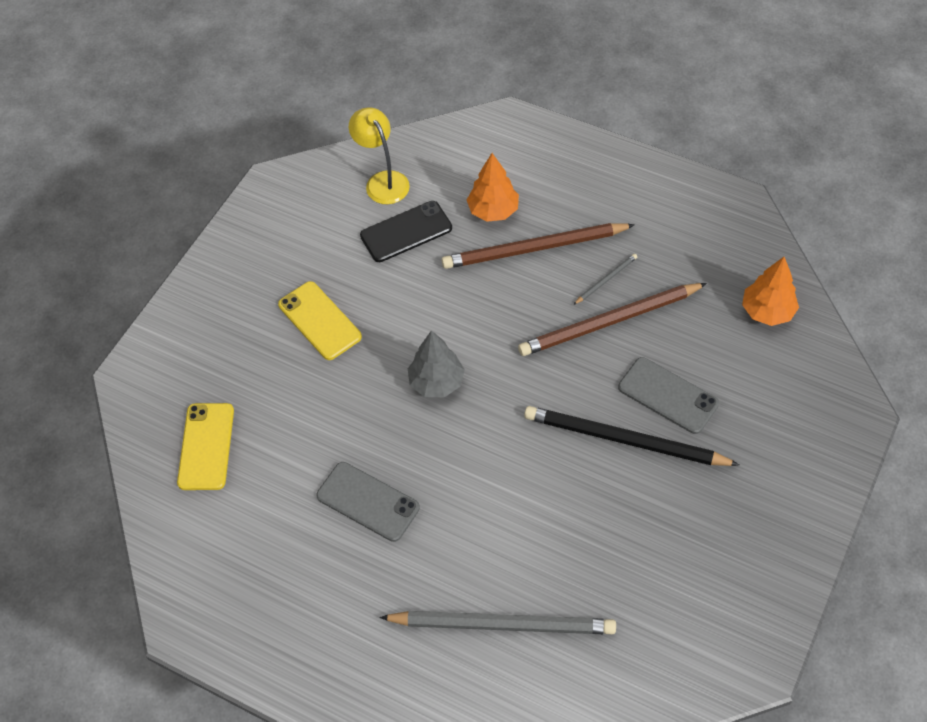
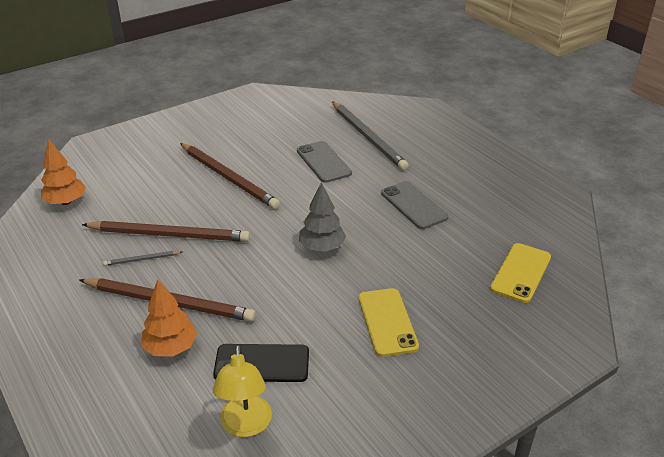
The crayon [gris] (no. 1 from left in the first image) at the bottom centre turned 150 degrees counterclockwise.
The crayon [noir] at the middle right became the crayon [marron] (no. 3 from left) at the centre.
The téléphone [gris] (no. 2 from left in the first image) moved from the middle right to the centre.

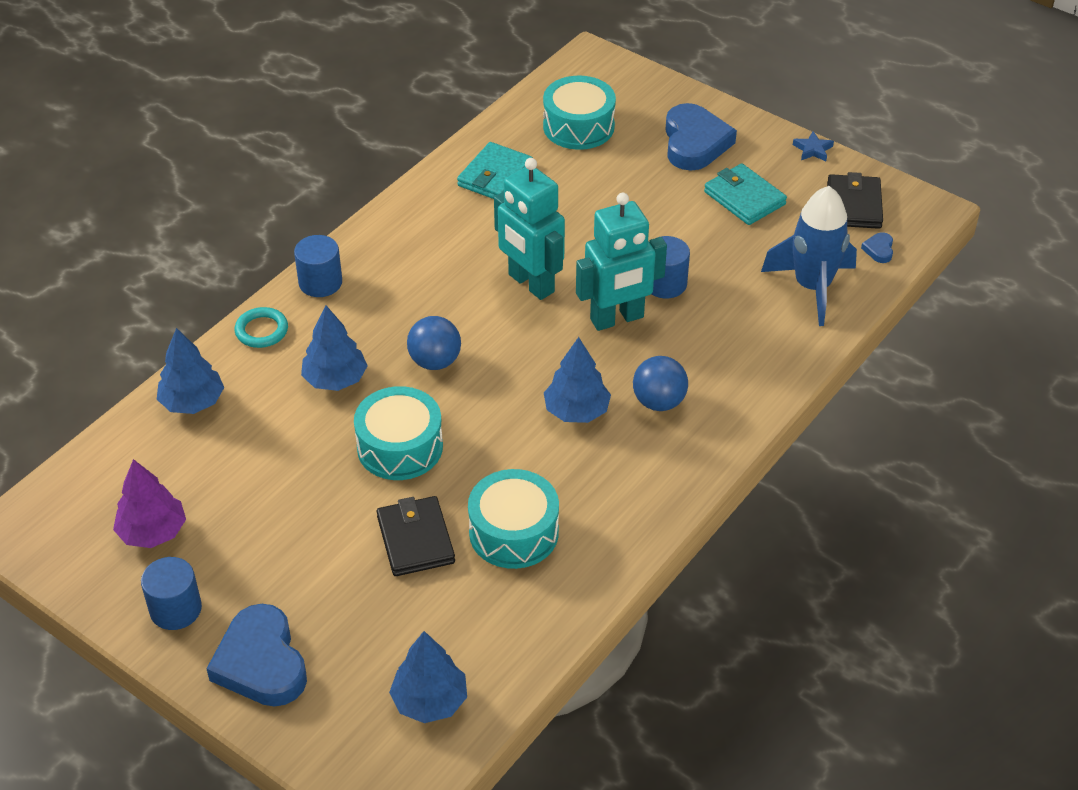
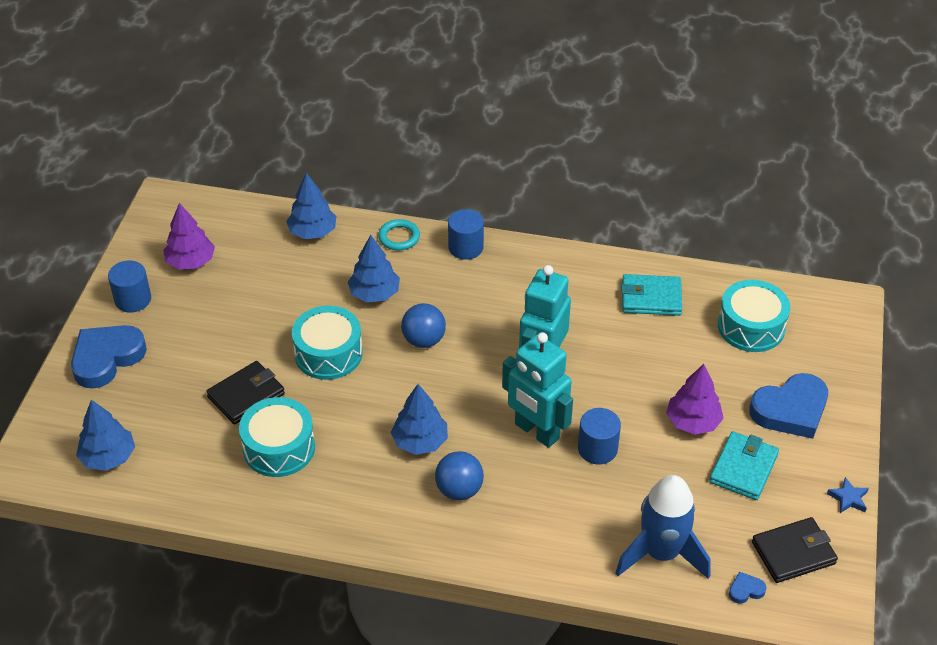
The arbre [violet] (no. 2 from left) at the middle right appeared.

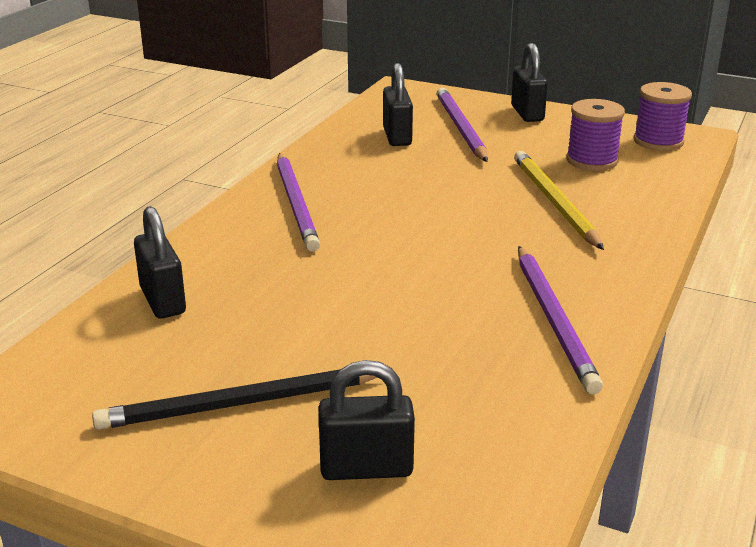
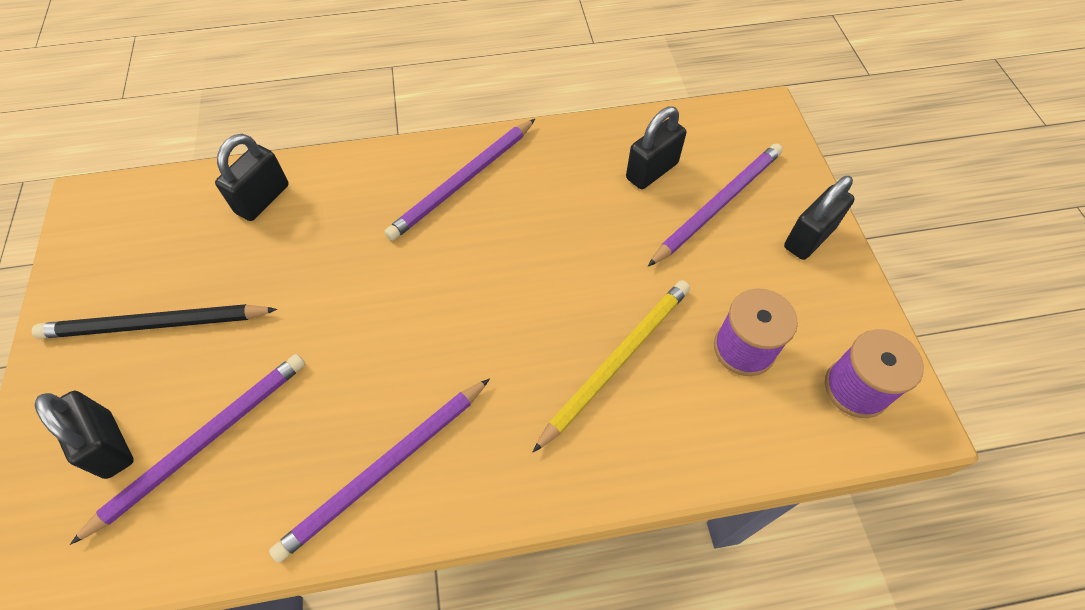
The crayon [noir] at the bottom left turned 45 degrees counterclockwise.
The crayon [violet] (no. 1 from left) at the bottom left appeared.

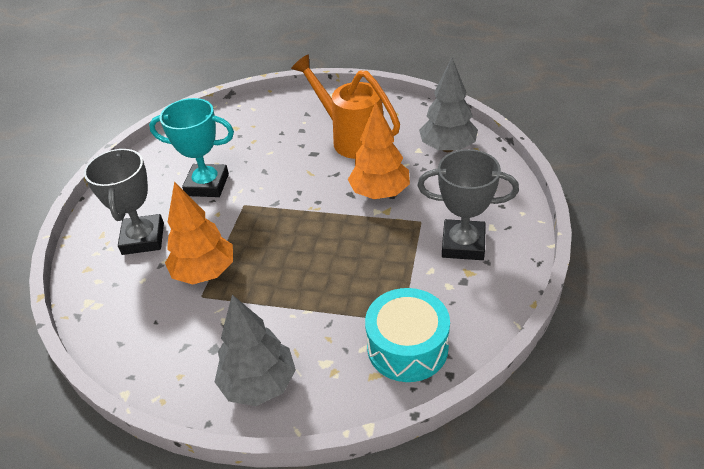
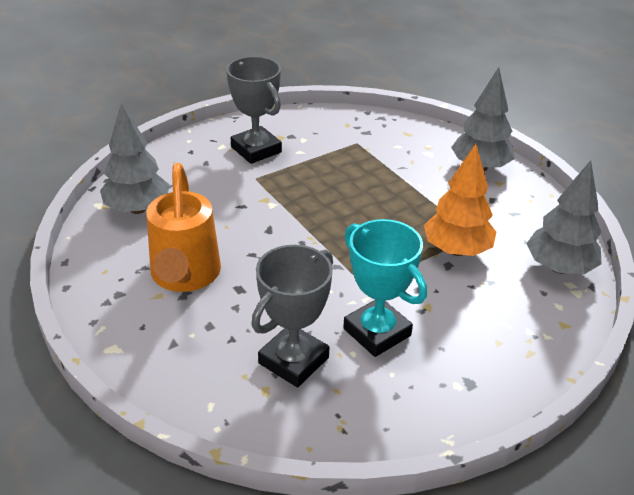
The trophée [gris] (no. 1 from left in the first image) moved from the middle left to the centre.
The arbre [orange] (no. 2 from left) at the top centre disappeared.
The tambour [turquoise] at the bottom centre disappeared.
The arbre [gris] (no. 3 from left) at the middle right appeared.

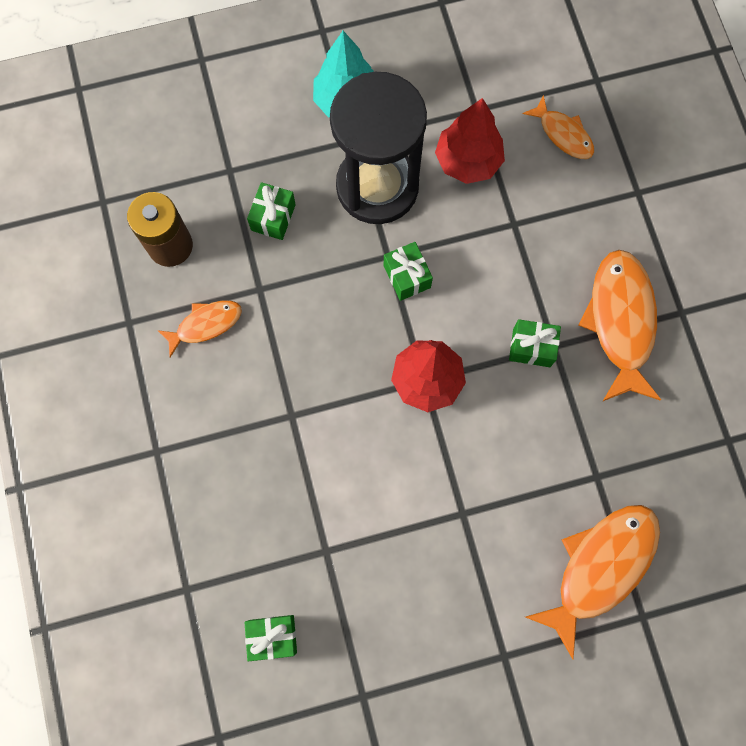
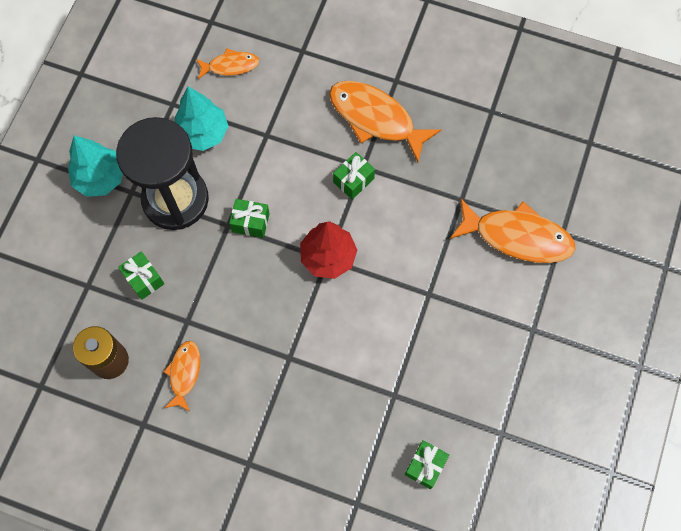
The arbre [rouge] (no. 2 from left) at the top centre became the arbre [turquoise] (no. 2 from left) at the top left.
The poisson [orange] (no. 3 from left in the first image) at the bottom right turned 120 degrees clockwise.

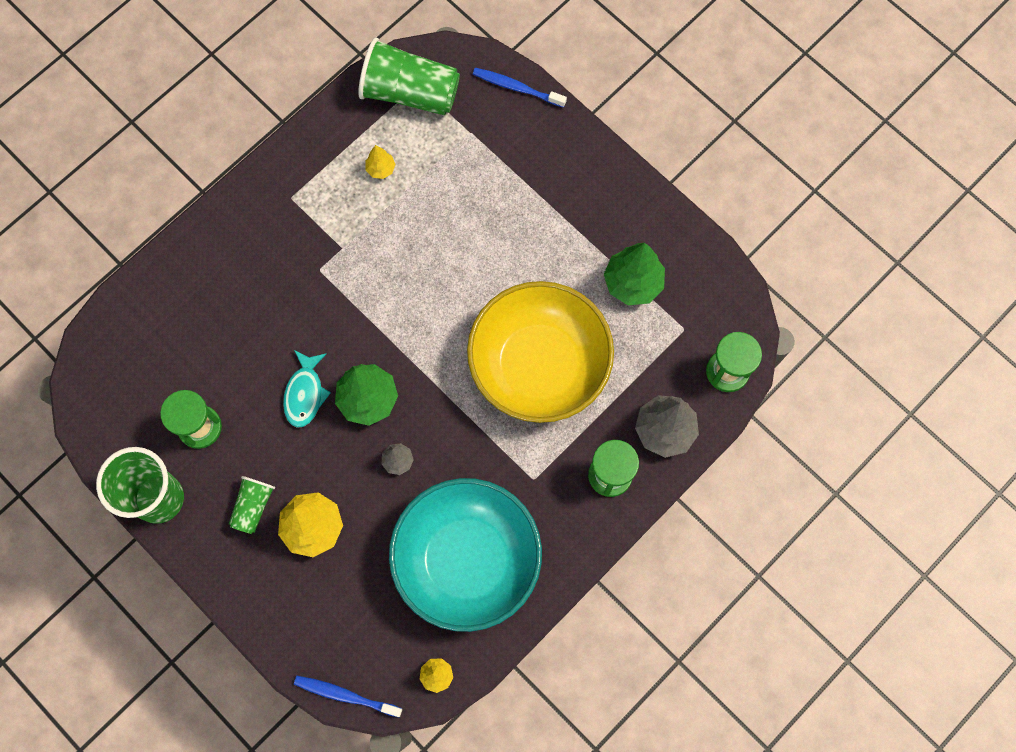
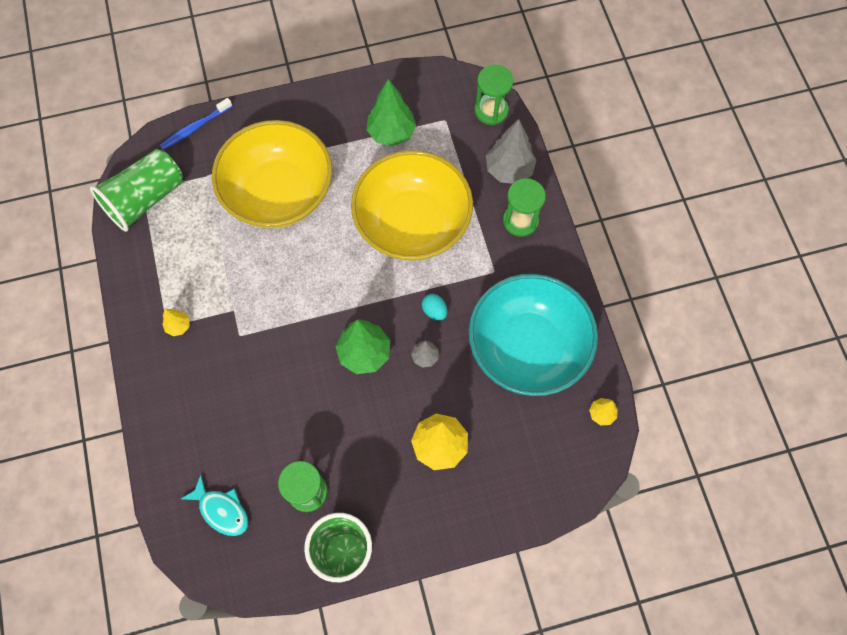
The gobelet [vert] (no. 2 from left) at the bottom left disappeared.
The poisson [turquoise] moved from the middle left to the bottom left.
The brosse à dents [bleu] (no. 1 from left) at the bottom centre disappeared.
The arbre [jaune] (no. 2 from left in the first image) moved from the top centre to the middle left.
The bol [jaune] (no. 1 from left) at the top left appeared.
The œuf [turquoise] at the centre appeared.

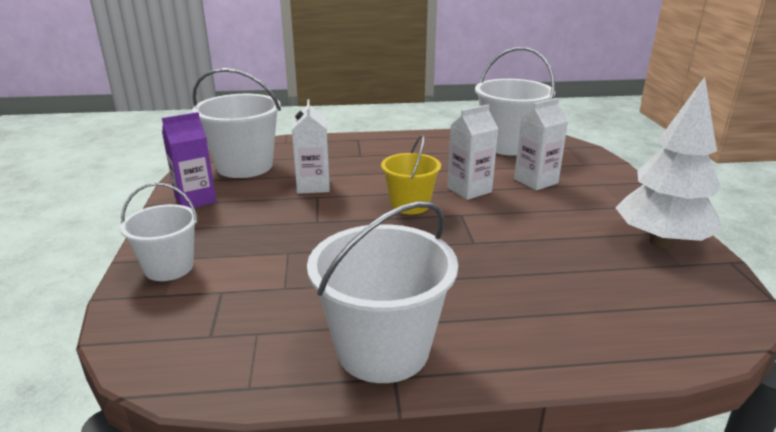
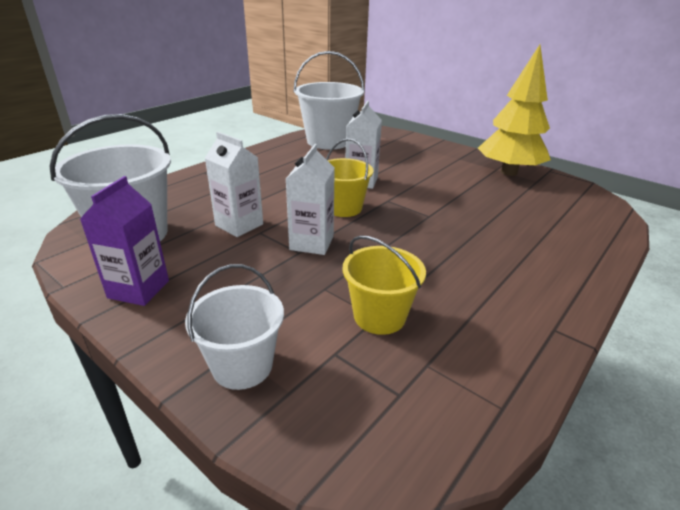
The seau [blanc] (no. 3 from left) at the bottom centre disappeared.
The brique de lait [blanc] (no. 3 from left in the first image) moved from the middle right to the centre.
The arbre [blanc] at the middle right became the arbre [jaune] at the top right.
The seau [jaune] (no. 2 from left) at the centre appeared.

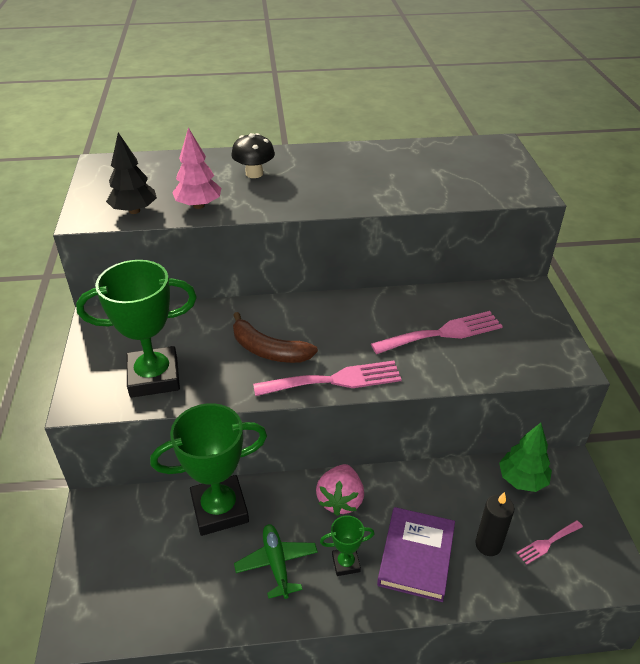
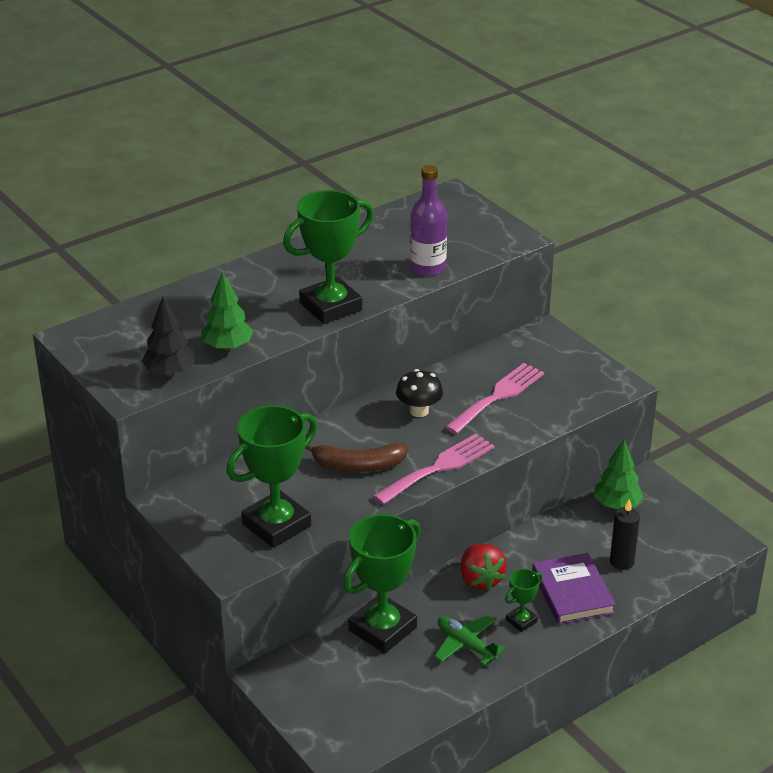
The arbre [rose] at the top left became the arbre [vert] (no. 1 from left) at the middle left.
The champignon [noir] moved from the top centre to the centre.
The fraise [rose] at the bottom centre became the fraise [rouge] at the bottom centre.
The fourchette [rose] (no. 3 from left) at the bottom right disappeared.
The trophée [vert] (no. 2 from left) at the top centre appeared.
The bouteille [violet] at the top centre appeared.

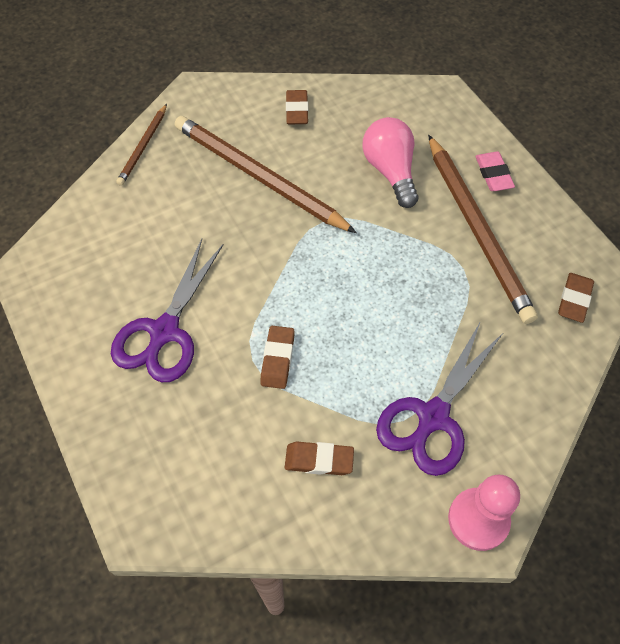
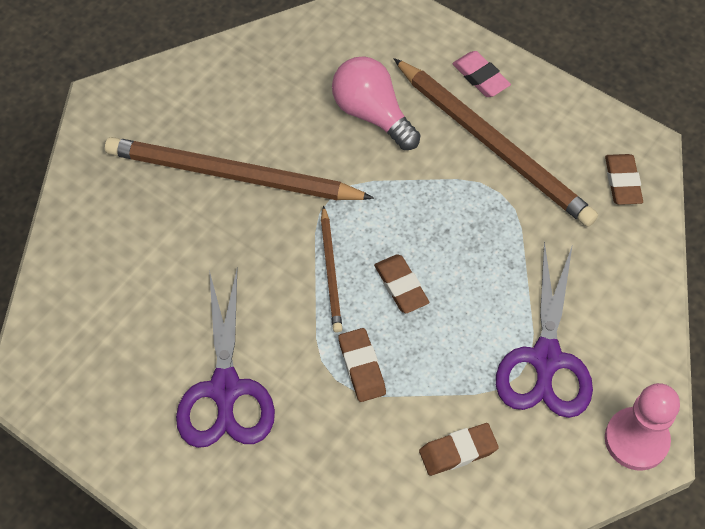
The crayon [marron] (no. 1 from left in the first image) moved from the top left to the centre.
The gomme [marron] (no. 2 from left) moved from the top centre to the centre.

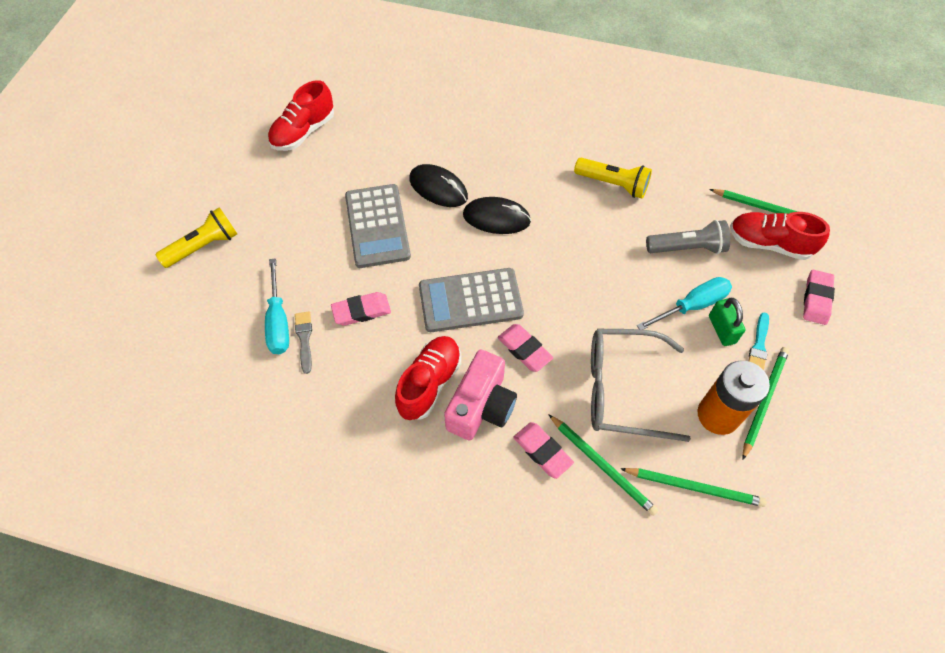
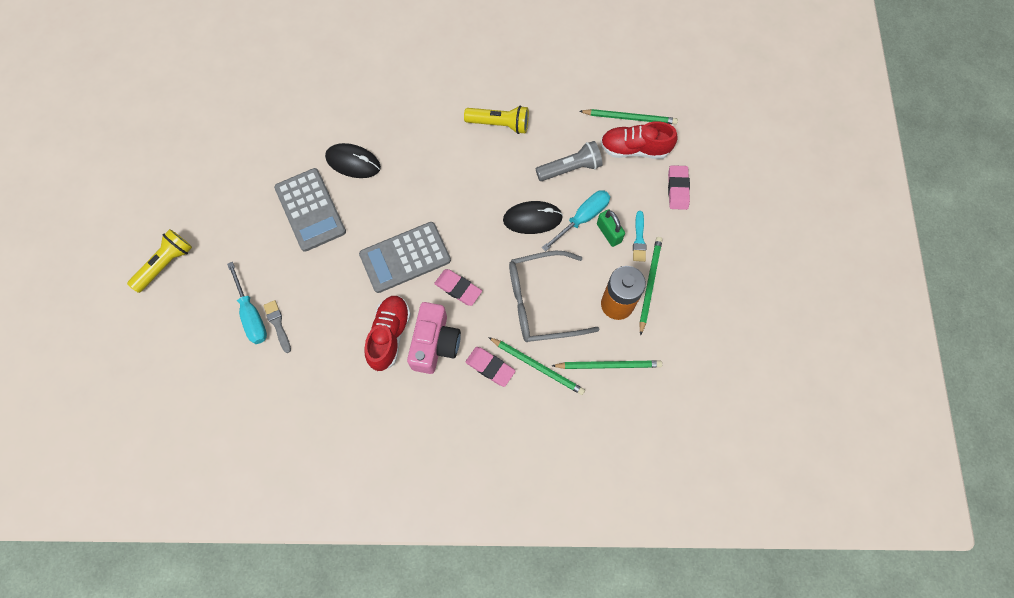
The chaussure [rouge] (no. 1 from left) at the top left disappeared.
The gomme [rose] (no. 1 from left) at the centre disappeared.
The souris [noir] (no. 2 from left) moved from the top centre to the centre.

